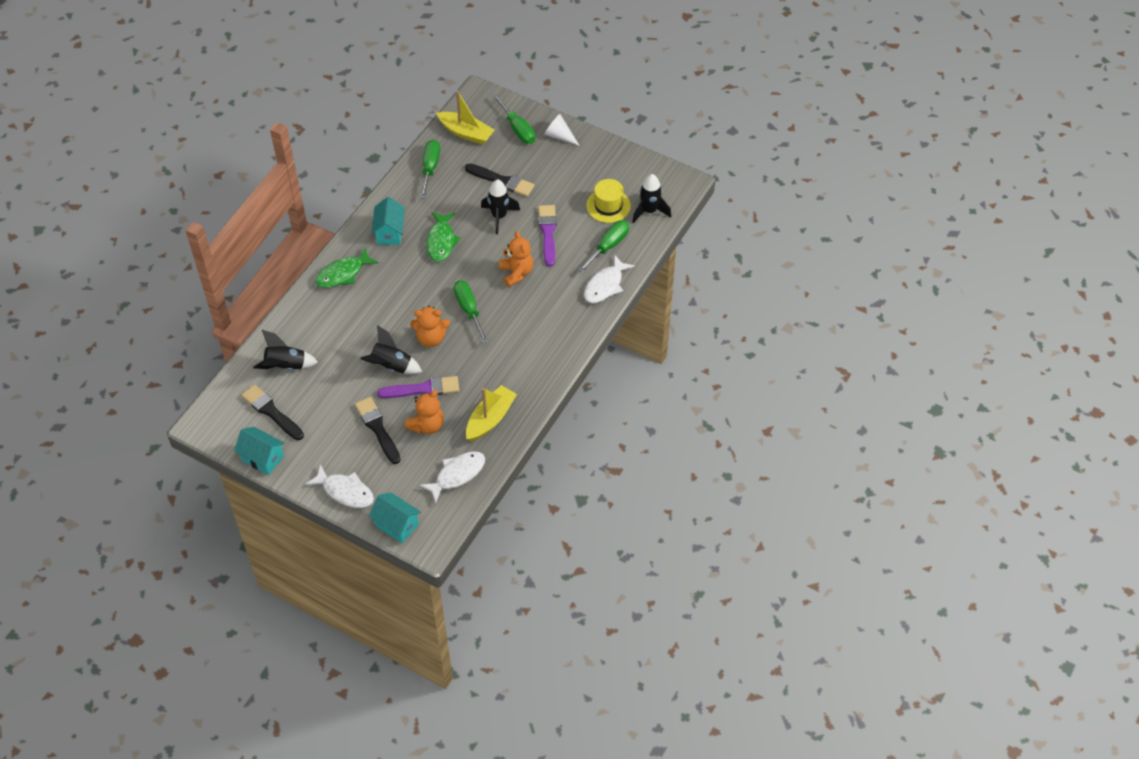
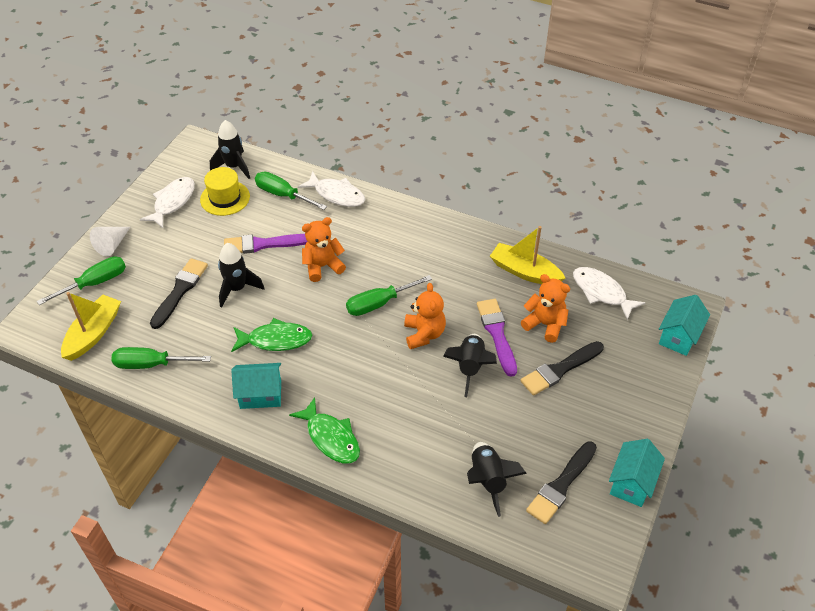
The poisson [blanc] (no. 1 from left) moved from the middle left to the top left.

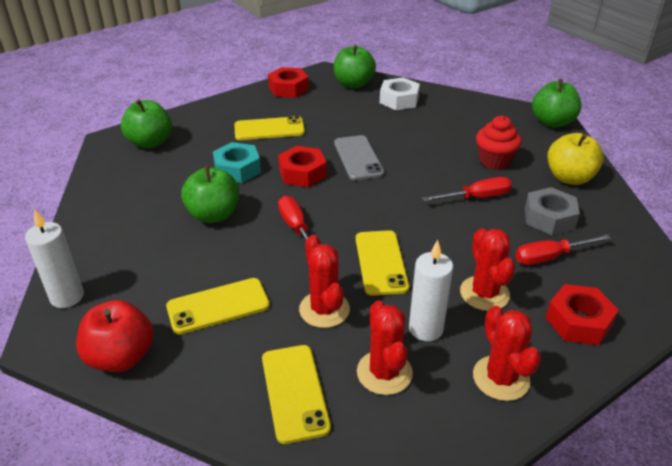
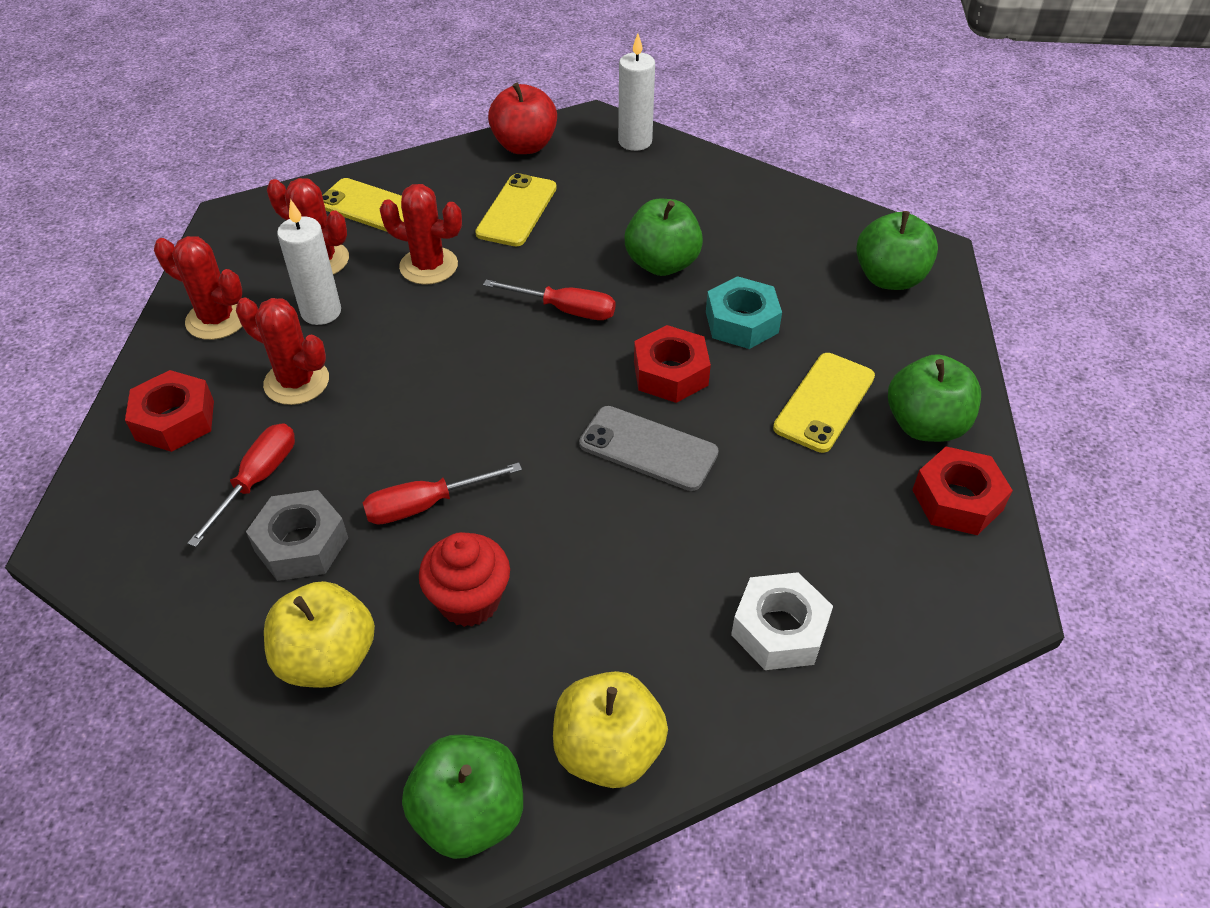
The pomme [vert] (no. 3 from left in the first image) moved from the top centre to the middle right.
The téléphone [jaune] (no. 4 from left) at the centre disappeared.
The tournevis [rouge] (no. 2 from left) at the middle right turned 45 degrees clockwise.
The pomme [jaune] (no. 2 from left) at the bottom centre appeared.

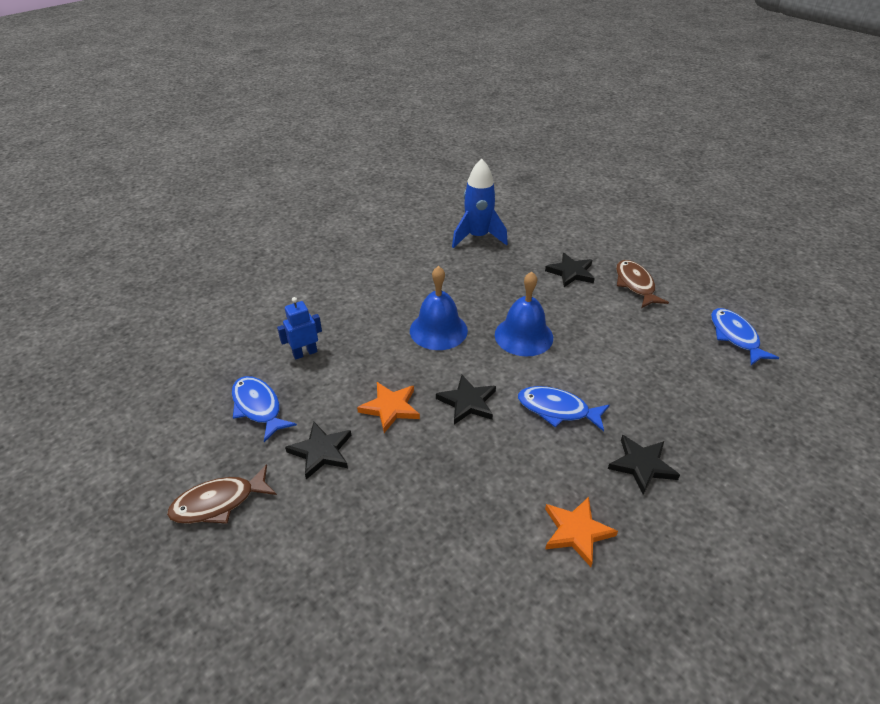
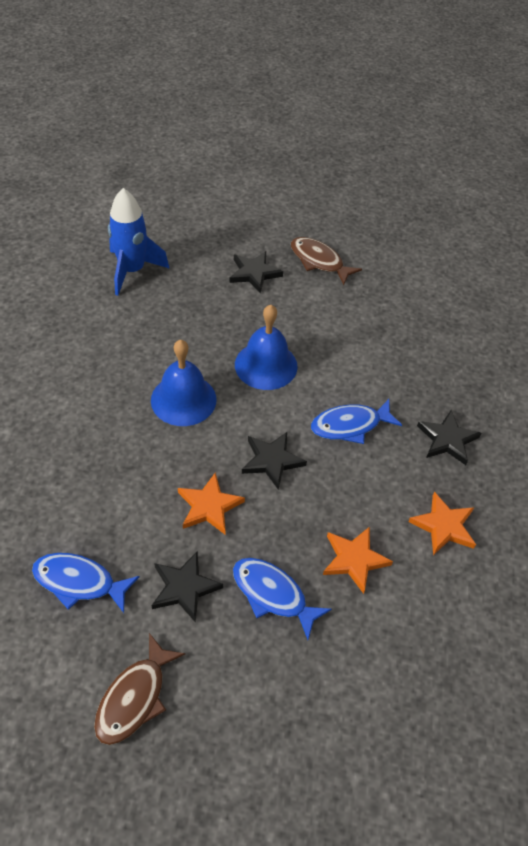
The robot [bleu] at the centre disappeared.
The poisson [bleu] (no. 3 from left in the first image) moved from the middle right to the bottom centre.
The étoile [orange] (no. 2 from left) at the middle right appeared.

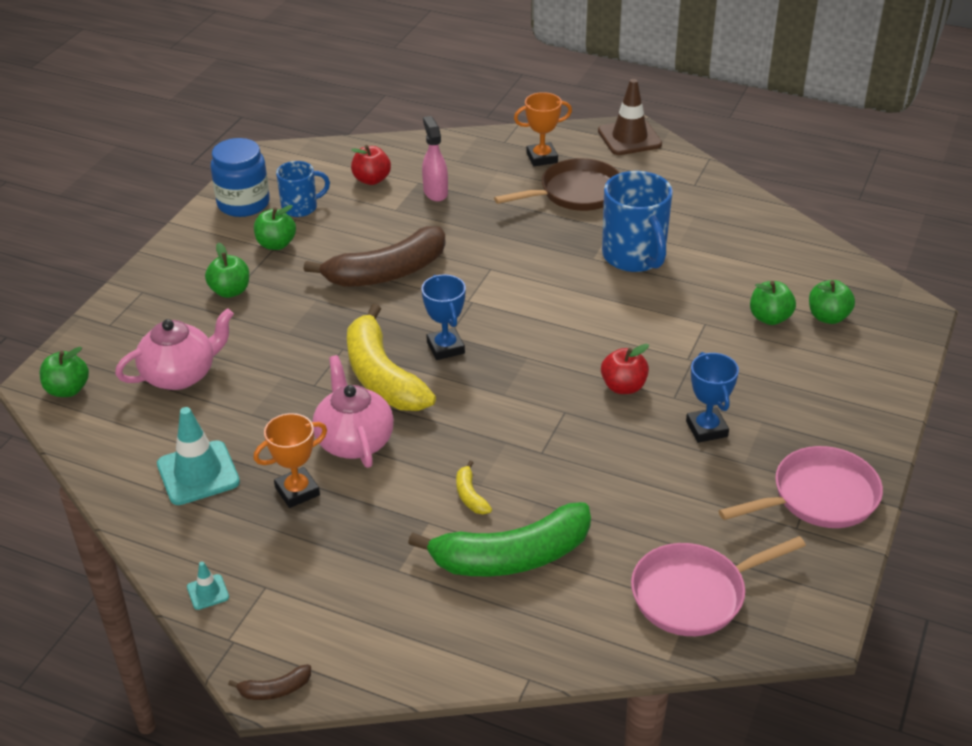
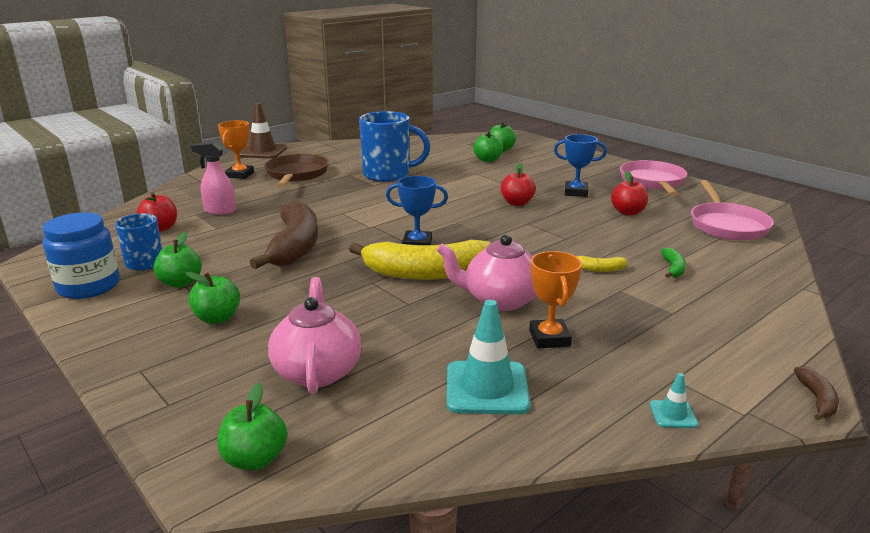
The banane [vert] at the bottom centre changed to 0.41 times the size.
The pomme [rouge] (no. 3 from left) at the middle right appeared.

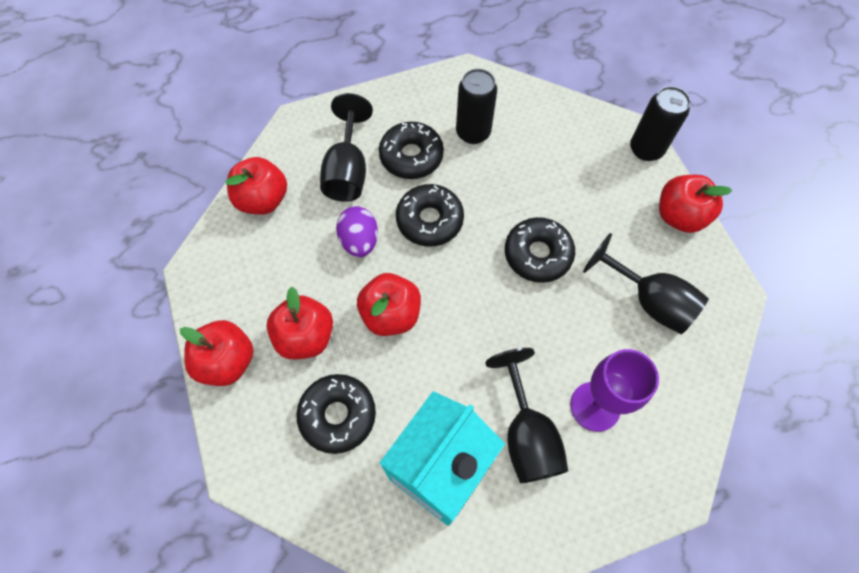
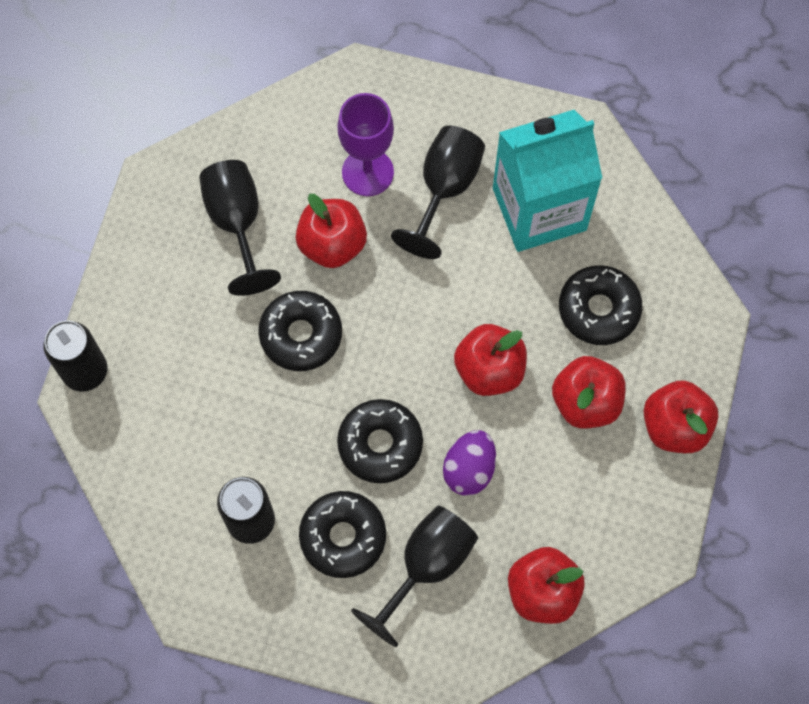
The pomme [rouge] (no. 5 from left in the first image) moved from the middle right to the top centre.

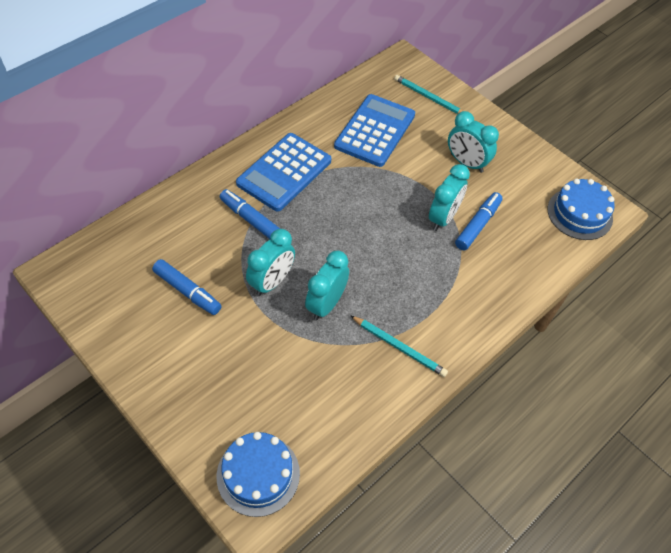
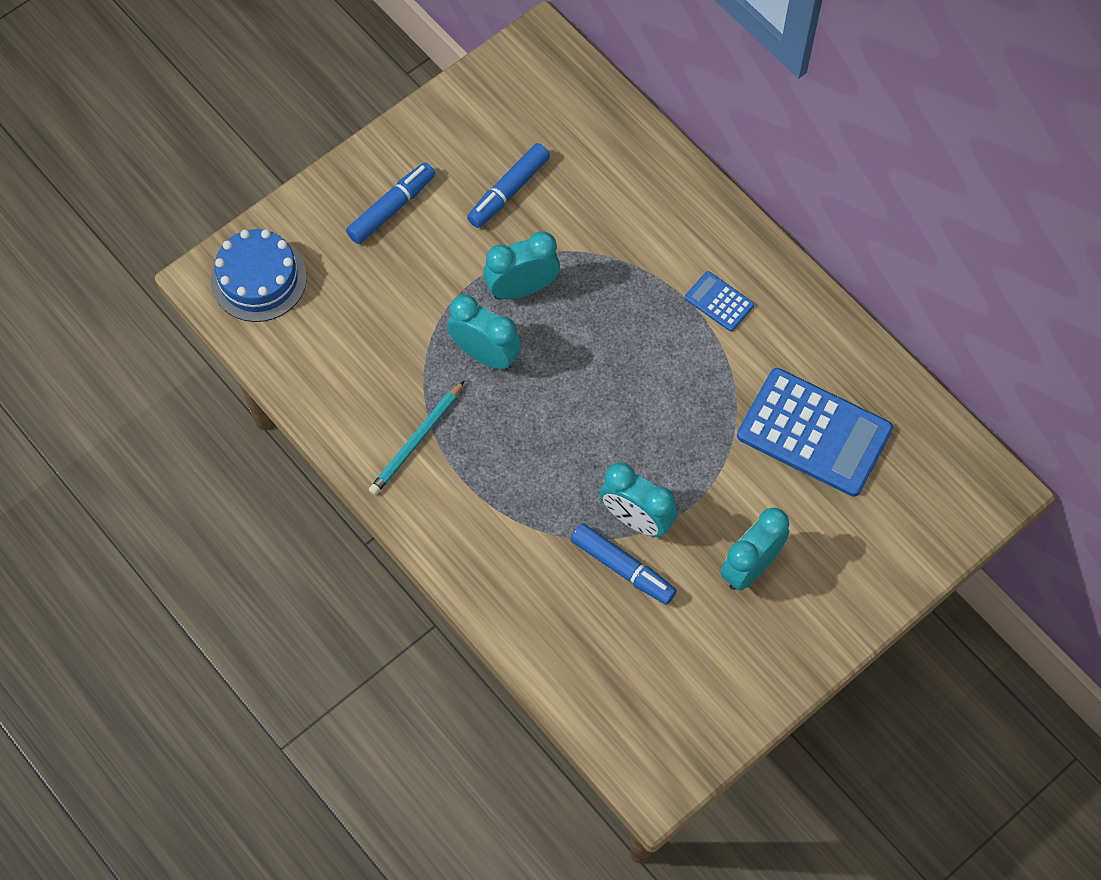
The feutre [bleu] (no. 2 from left in the first image) moved from the centre to the top centre.
The calculatrice [bleu] (no. 1 from left) at the top centre changed to 0.46 times the size.
The réveil [turquoise] (no. 1 from left in the first image) at the centre turned 120 degrees clockwise.
The crayon [turquoise] (no. 2 from left) at the top centre disappeared.
The gâteau [bleu] (no. 2 from left) at the middle right disappeared.

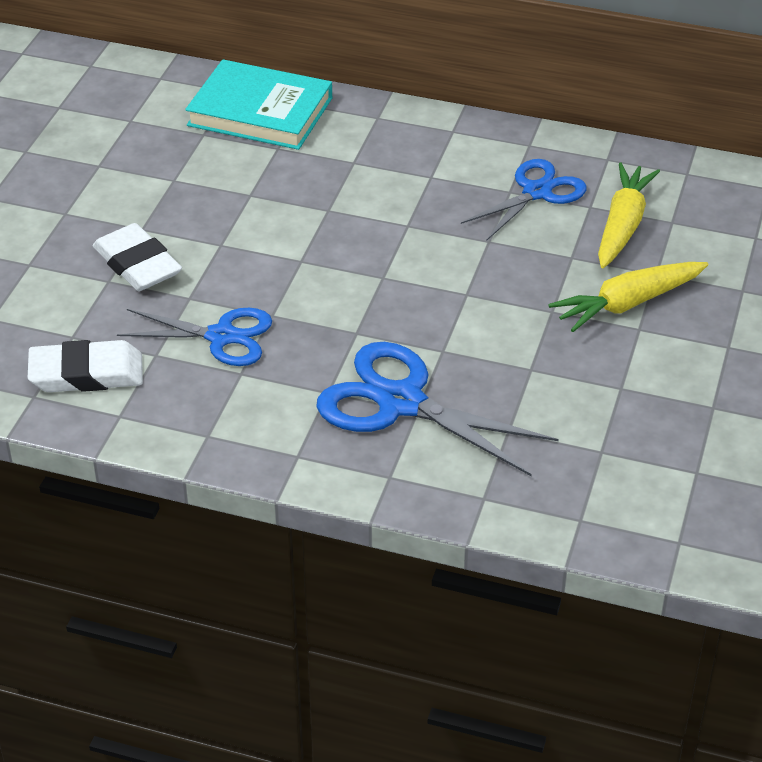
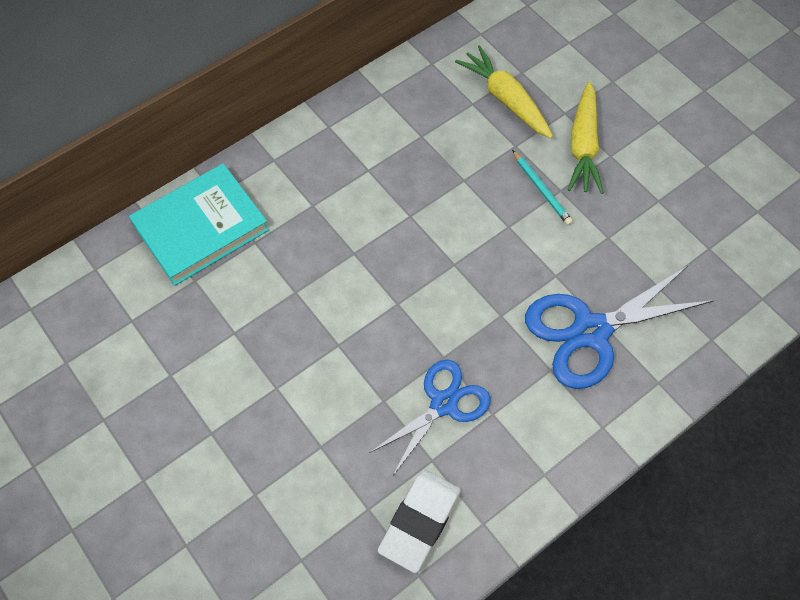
The gomme [blanc] (no. 2 from left) at the middle left disappeared.
The ciseaux [bleu] (no. 3 from left) at the top right disappeared.
The crayon [turquoise] at the top right appeared.

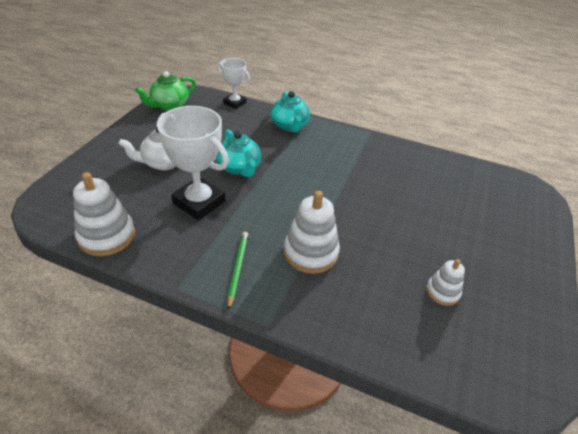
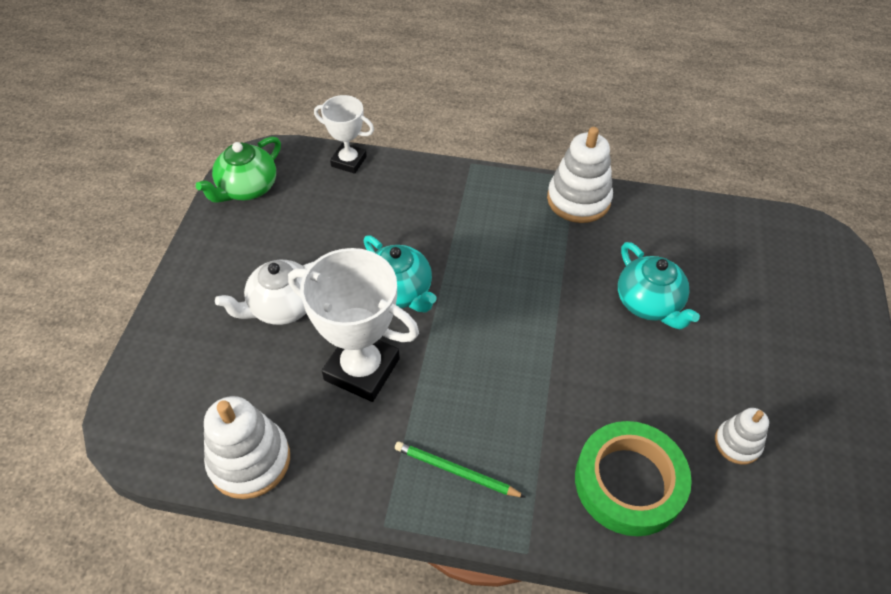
The crayon [vert] at the centre turned 60 degrees counterclockwise.
The théière [turquoise] (no. 2 from left) moved from the top centre to the middle right.
The jouet à empiler [blanc] (no. 2 from left) moved from the centre to the top centre.
The ruban adhésif [vert] at the bottom right appeared.

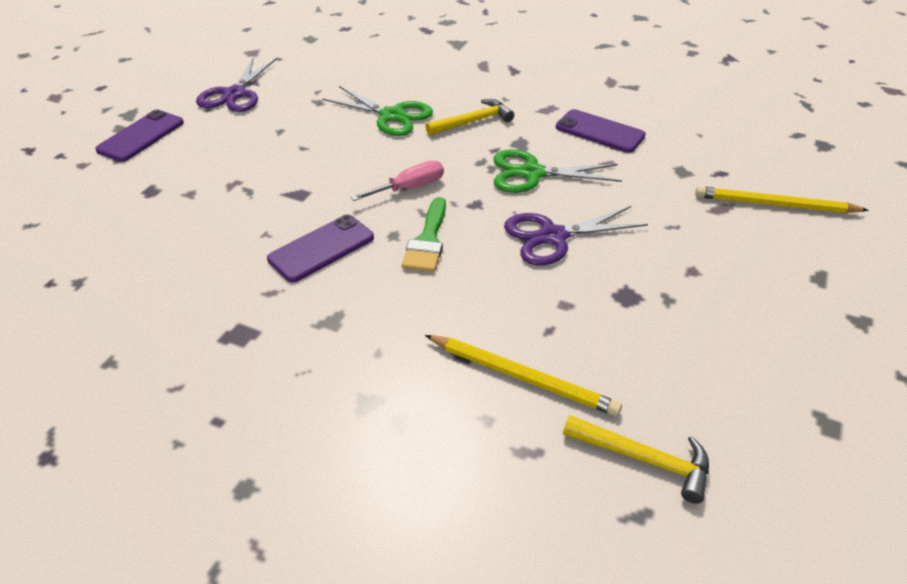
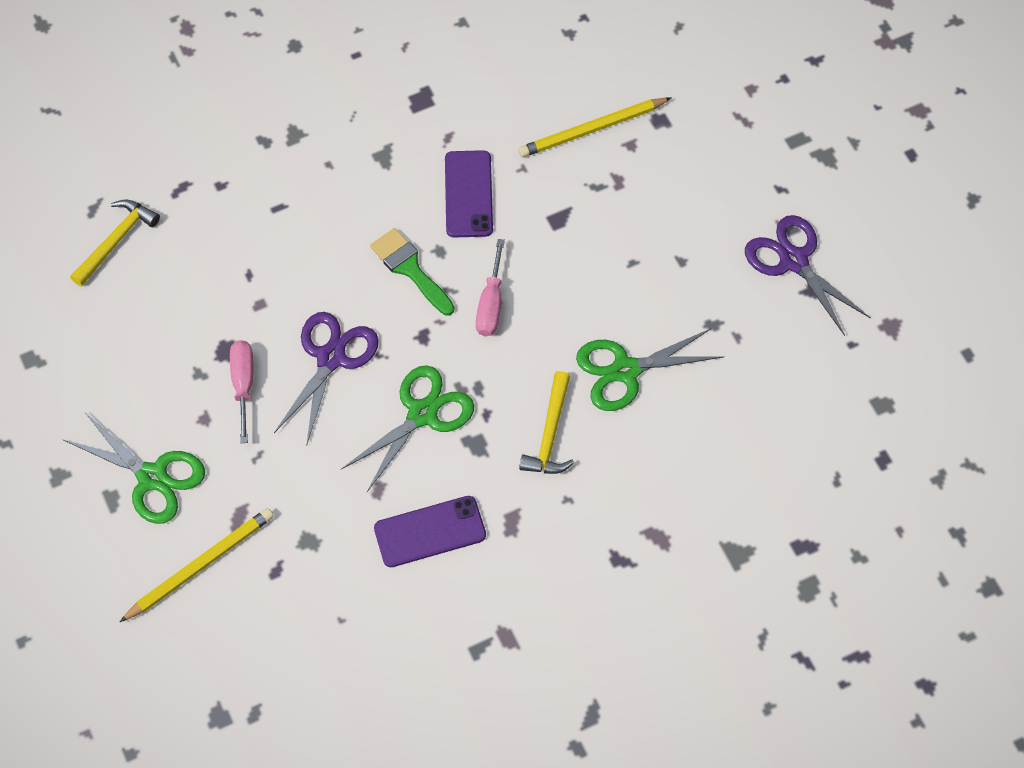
The téléphone [violet] (no. 1 from left) at the top left disappeared.
The crayon [jaune] (no. 1 from left in the first image) moved from the centre to the top centre.
The marteau [jaune] (no. 2 from left in the first image) at the bottom right turned 150 degrees clockwise.
The ciseaux [vert] (no. 1 from left) at the middle left appeared.
The tournevis [rose] (no. 1 from left) at the middle left appeared.

